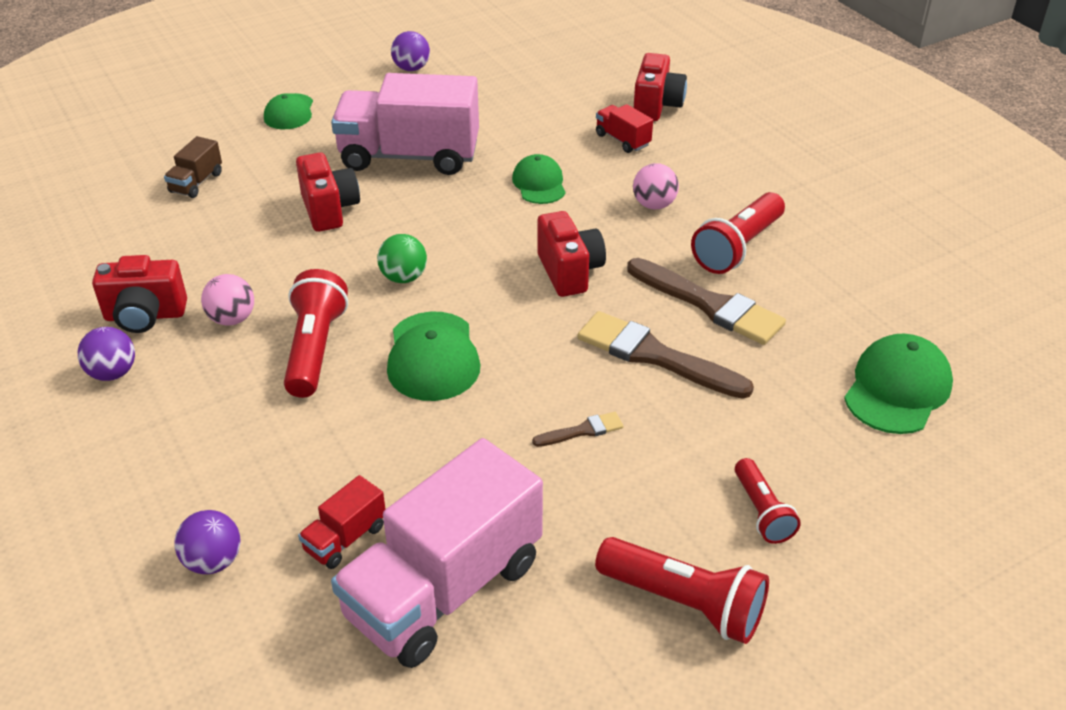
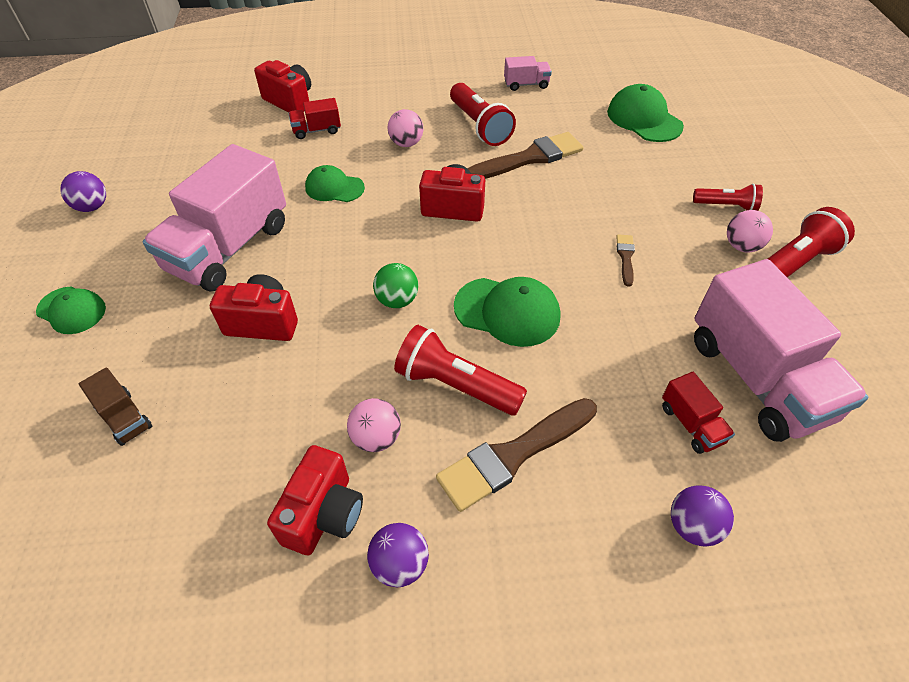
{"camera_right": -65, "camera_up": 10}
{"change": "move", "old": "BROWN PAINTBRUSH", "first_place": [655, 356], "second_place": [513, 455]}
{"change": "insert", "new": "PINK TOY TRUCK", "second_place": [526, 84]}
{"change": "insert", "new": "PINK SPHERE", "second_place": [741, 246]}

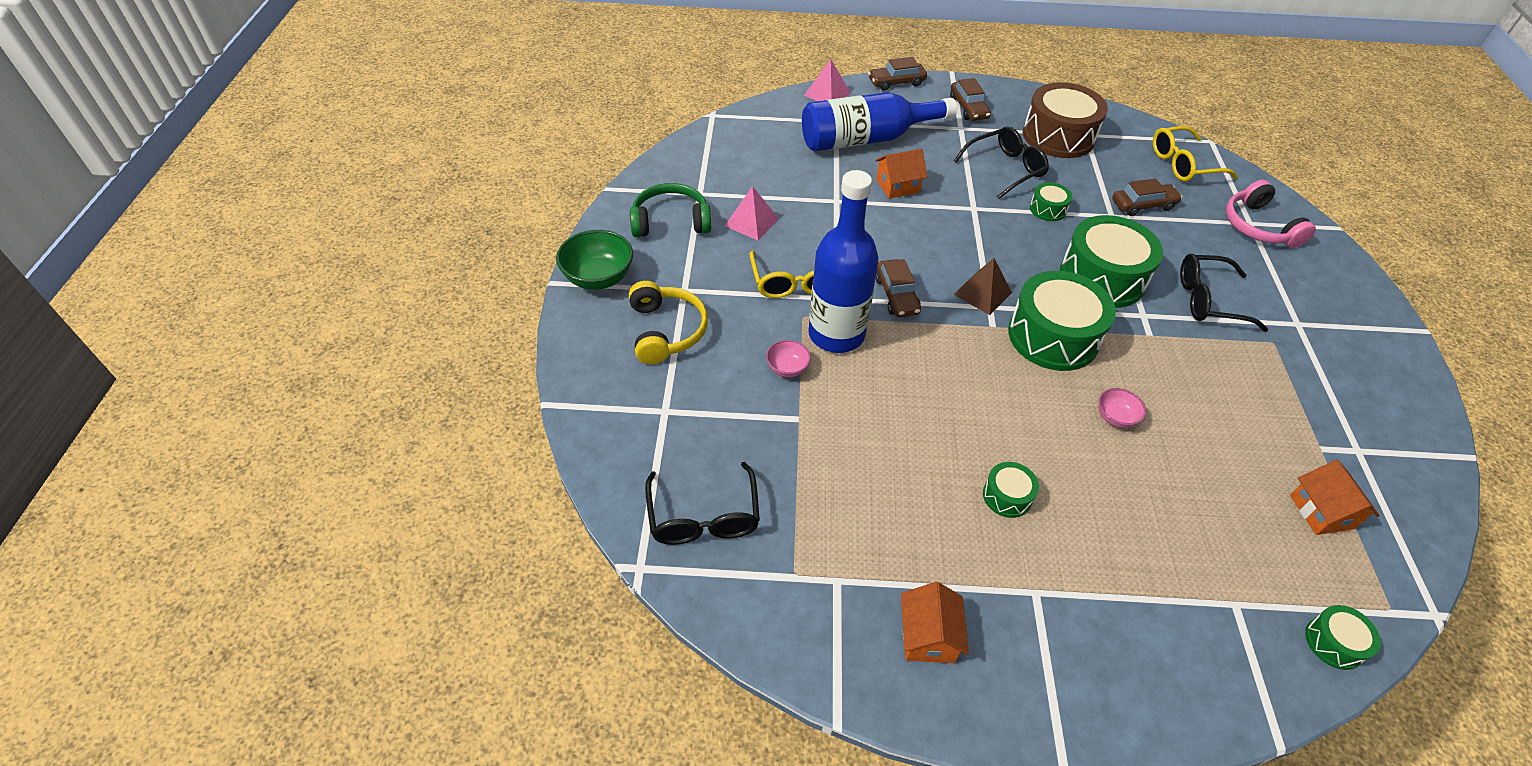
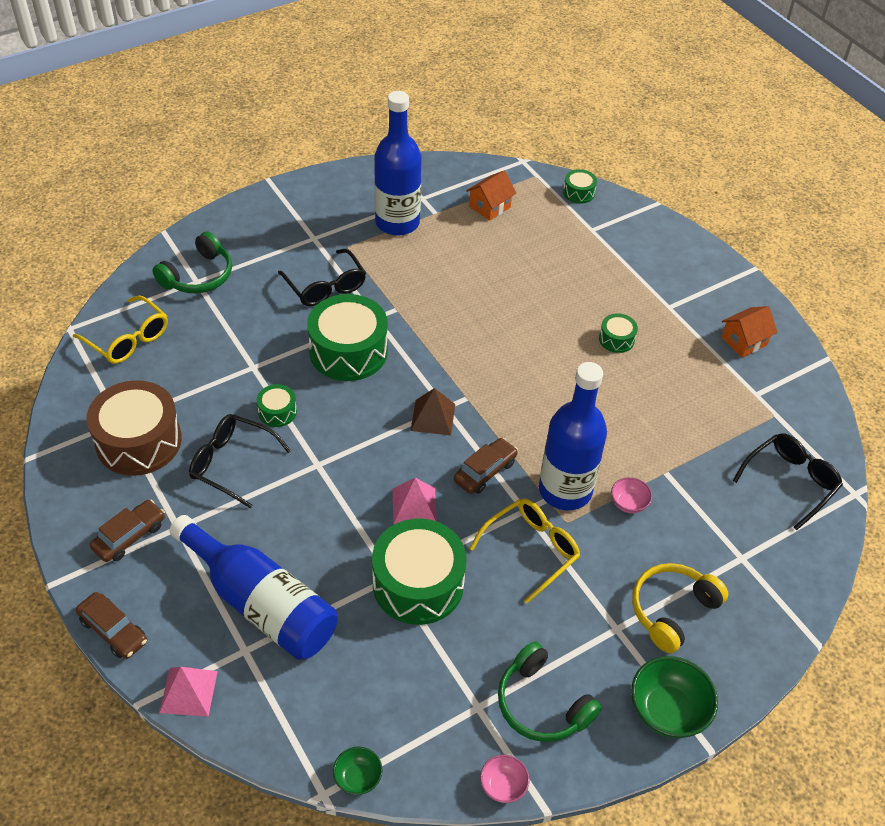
{"camera_right": -125, "camera_up": 0}
{"change": "delete", "old": "ORANGE COTTAGE", "first_place": [898, 186]}
{"change": "delete", "old": "BROWN AUTOMOBILE", "first_place": [1143, 205]}
{"change": "recolor", "old": "PINK OVER-EAR HEADPHONES", "new": "LEAF-GREEN OVER-EAR HEADPHONES", "first_place": [1258, 226], "second_place": [198, 276]}
{"change": "move", "old": "PINK SOLID PYRAMID", "first_place": [751, 222], "second_place": [414, 506]}
{"change": "move", "old": "LEAF-GREEN DRUM", "first_place": [1053, 336], "second_place": [418, 584]}
{"change": "move", "old": "PINK SERVING BOWL", "first_place": [1115, 417], "second_place": [503, 786]}
{"change": "insert", "new": "BLUE BOTTLE", "second_place": [397, 223]}
{"change": "insert", "new": "LEAF-GREEN SERVING BOWL", "second_place": [358, 778]}

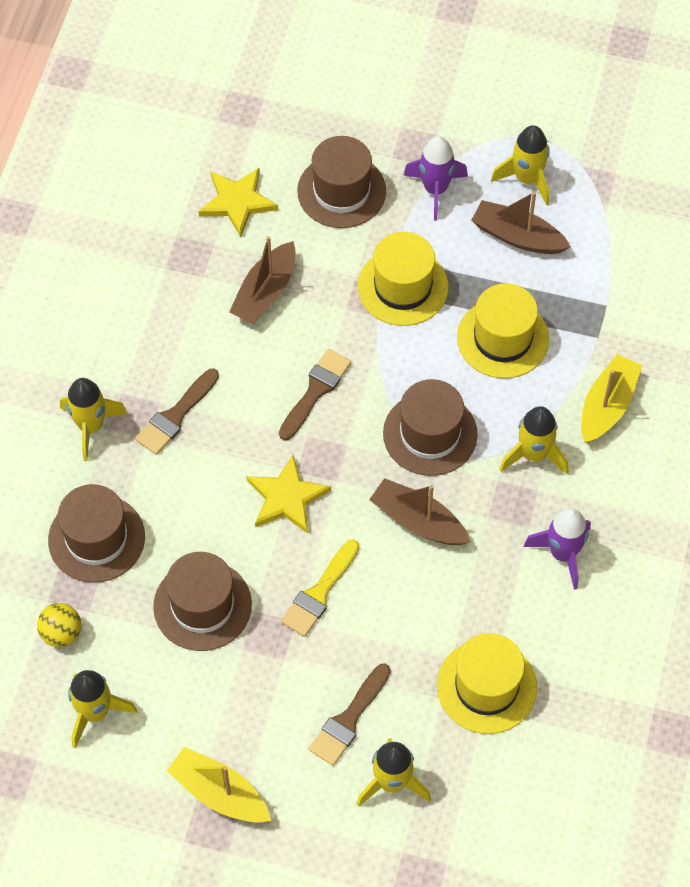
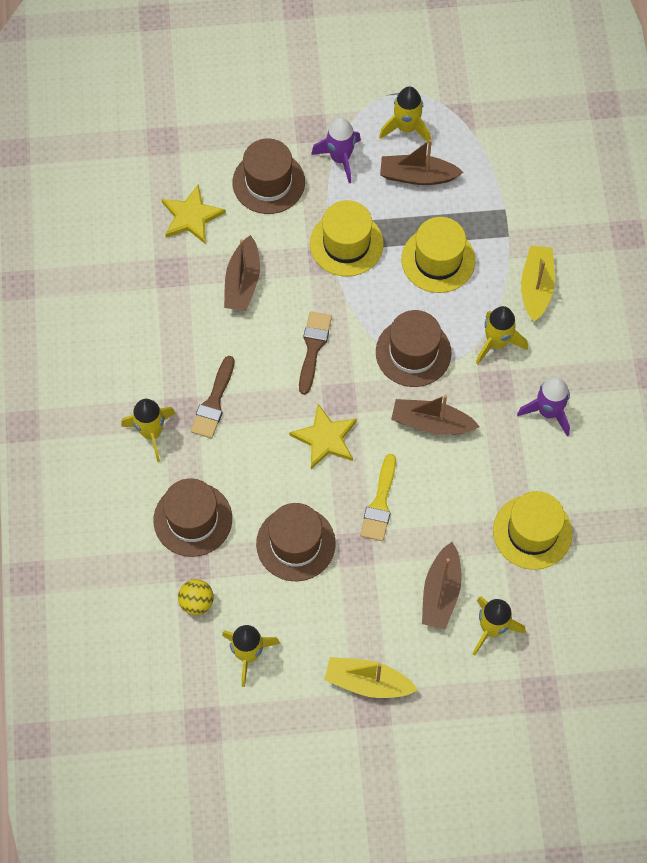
{"camera_right": -20, "camera_up": 5}
{"change": "replace", "old": "BROWN PAINTBRUSH", "new": "BROWN TOY BOAT", "first_place": [349, 719], "second_place": [441, 592]}

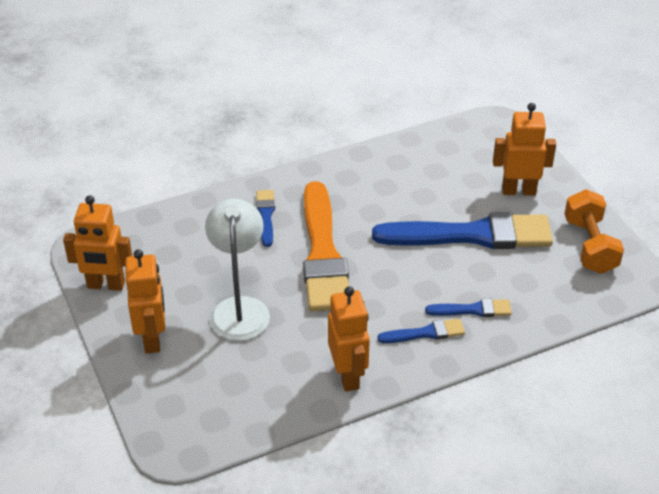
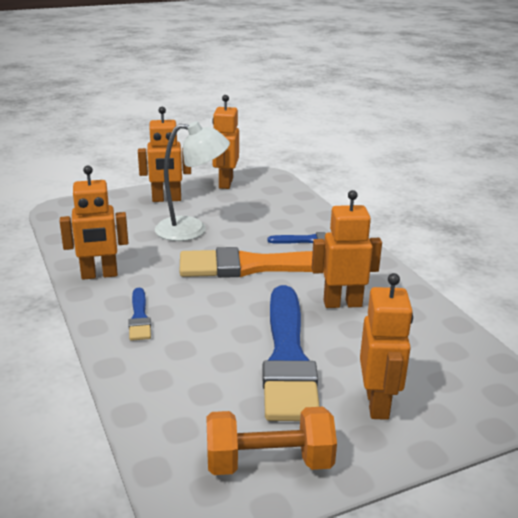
{"camera_right": 90, "camera_up": -15}
{"change": "delete", "old": "BLUE PAINTBRUSH", "first_place": [473, 310]}
{"change": "insert", "new": "ORANGE TOY ROBOT", "second_place": [342, 303]}

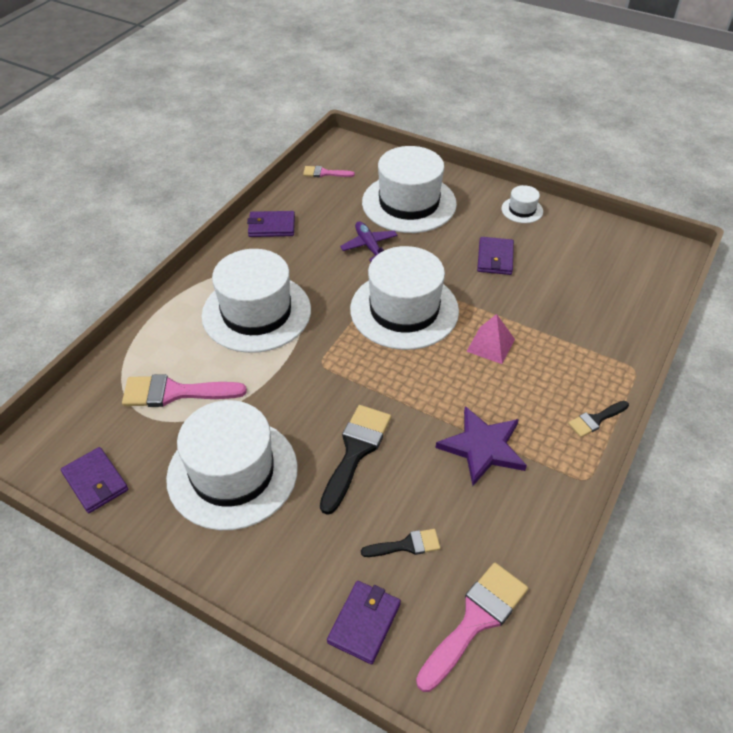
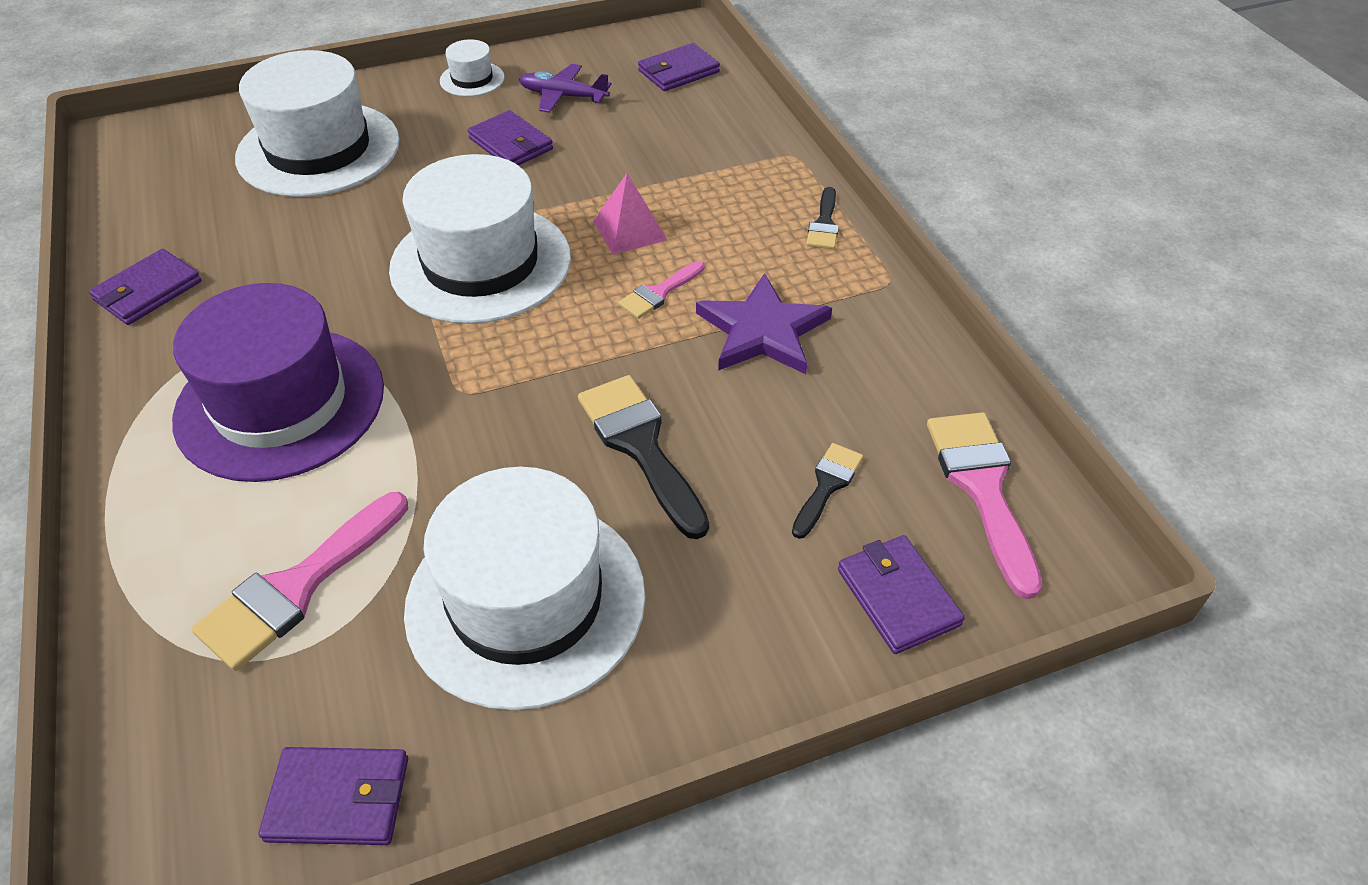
{"camera_right": -50, "camera_up": 0}
{"change": "move", "old": "PINK PAINTBRUSH", "first_place": [324, 173], "second_place": [659, 293]}
{"change": "move", "old": "VIOLET AEROPLANE", "first_place": [369, 246], "second_place": [563, 96]}
{"change": "recolor", "old": "WHITE HAT", "new": "VIOLET HAT", "first_place": [256, 312], "second_place": [280, 403]}
{"change": "insert", "new": "VIOLET WALLET", "second_place": [678, 71]}

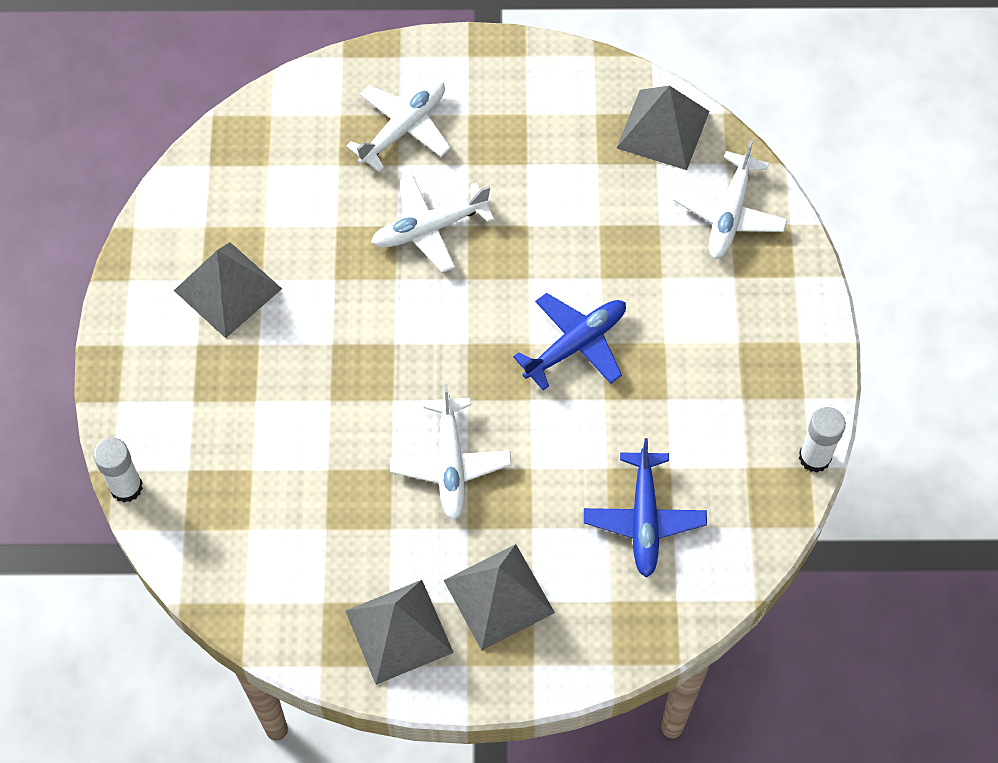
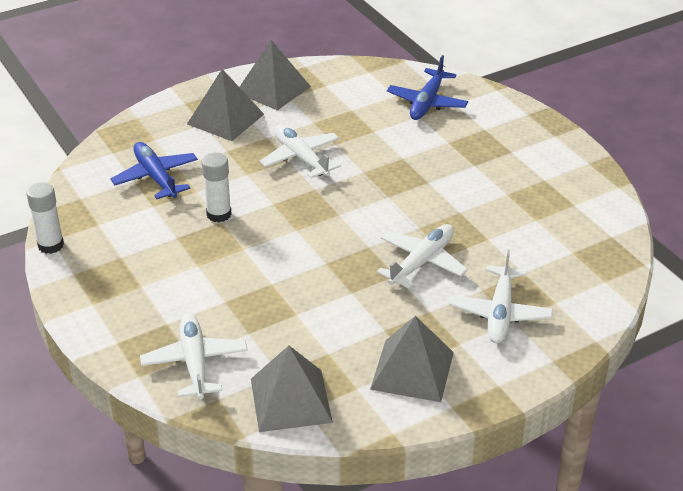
{"camera_right": 150, "camera_up": -25}
{"change": "move", "old": "GRAY SOLID PYRAMID", "first_place": [227, 289], "second_place": [412, 370]}
{"change": "move", "old": "BLUE AEROPLANE", "first_place": [575, 345], "second_place": [427, 102]}
{"change": "move", "old": "WHITE STICK OF GLUE", "first_place": [126, 487], "second_place": [219, 214]}

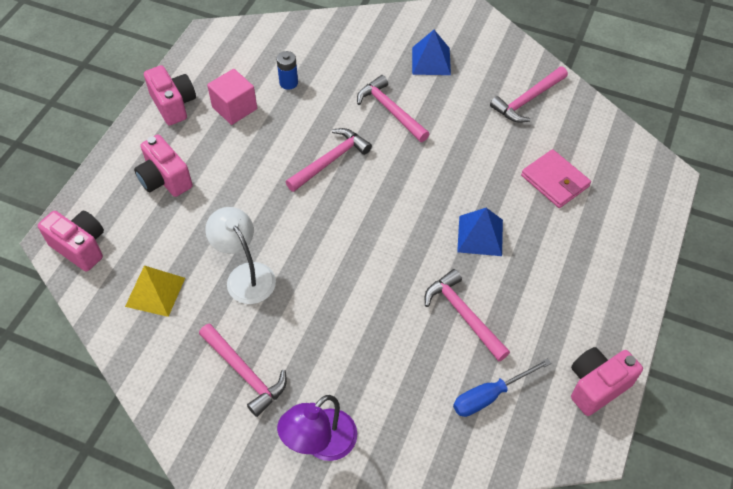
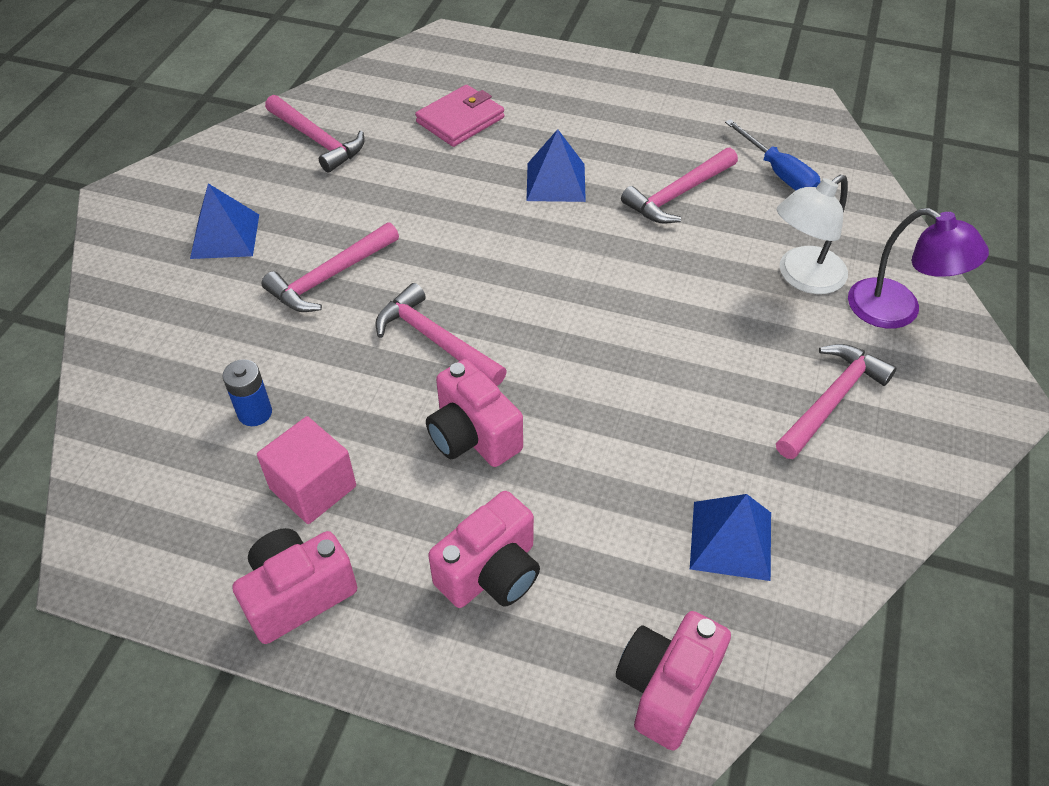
{"camera_right": -95, "camera_up": -5}
{"change": "move", "old": "WHITE LAMP", "first_place": [245, 275], "second_place": [802, 277]}
{"change": "recolor", "old": "BRIGHT YELLOW SOLID PYRAMID", "new": "BLUE SOLID PYRAMID", "first_place": [155, 292], "second_place": [731, 540]}
{"change": "move", "old": "PINK CAMERA", "first_place": [596, 386], "second_place": [473, 436]}

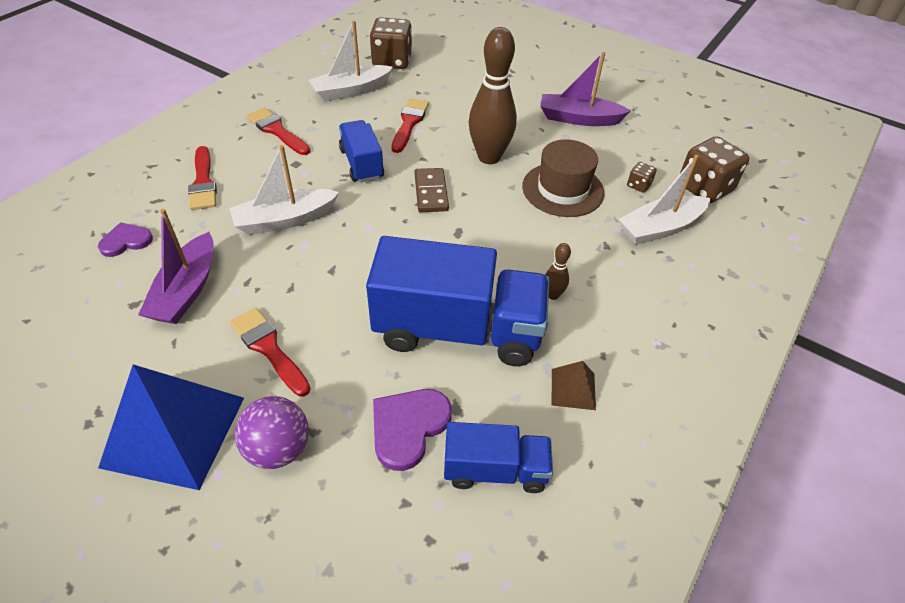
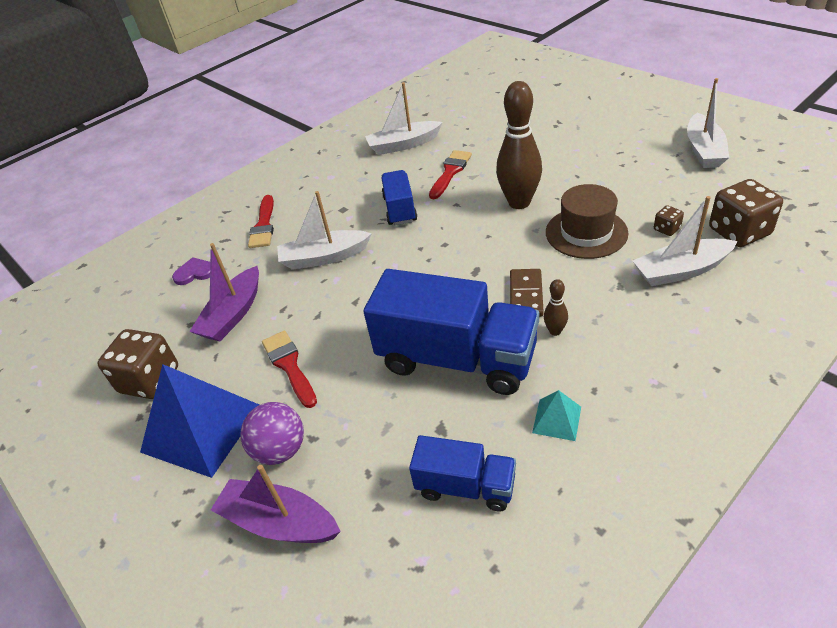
{"camera_right": 20, "camera_up": -5}
{"change": "move", "old": "BROWN DICE", "first_place": [392, 61], "second_place": [150, 380]}
{"change": "move", "old": "VIOLET TOY BOAT", "first_place": [578, 119], "second_place": [279, 522]}
{"change": "delete", "old": "RED PAINTBRUSH", "first_place": [277, 131]}
{"change": "move", "old": "BROWN DOMINO", "first_place": [431, 192], "second_place": [526, 295]}
{"change": "recolor", "old": "BROWN SOLID PYRAMID", "new": "TURQUOISE SOLID PYRAMID", "first_place": [573, 389], "second_place": [556, 419]}
{"change": "delete", "old": "VIOLET LOVE HEART", "first_place": [408, 427]}
{"change": "insert", "new": "WHITE TOY BOAT", "second_place": [704, 150]}

